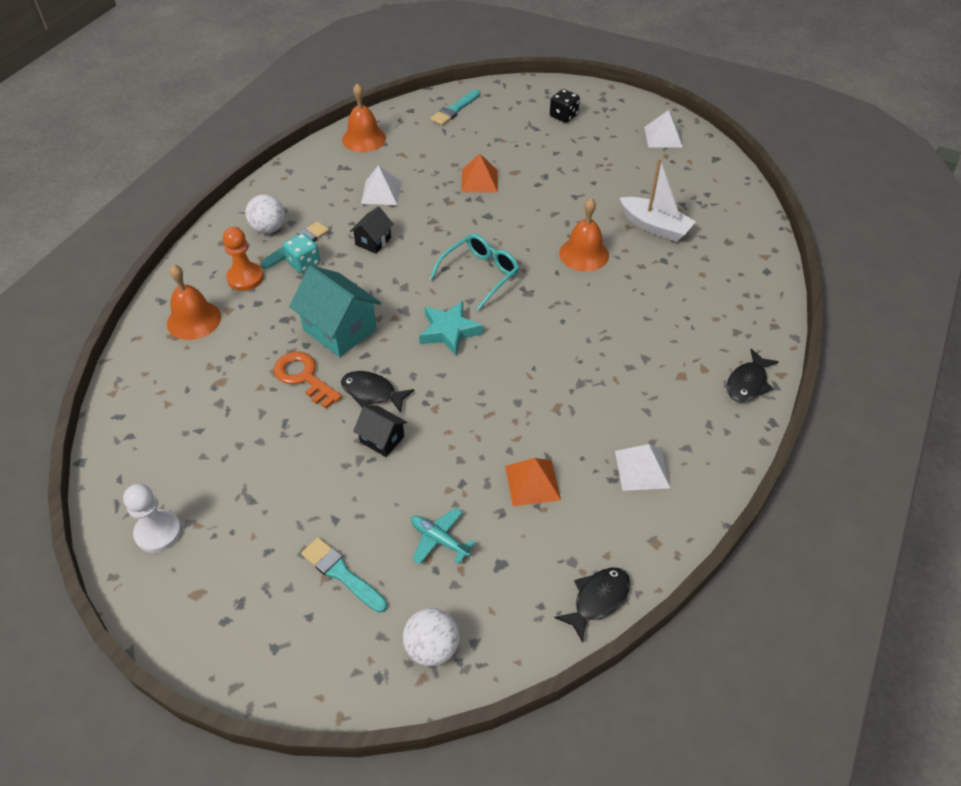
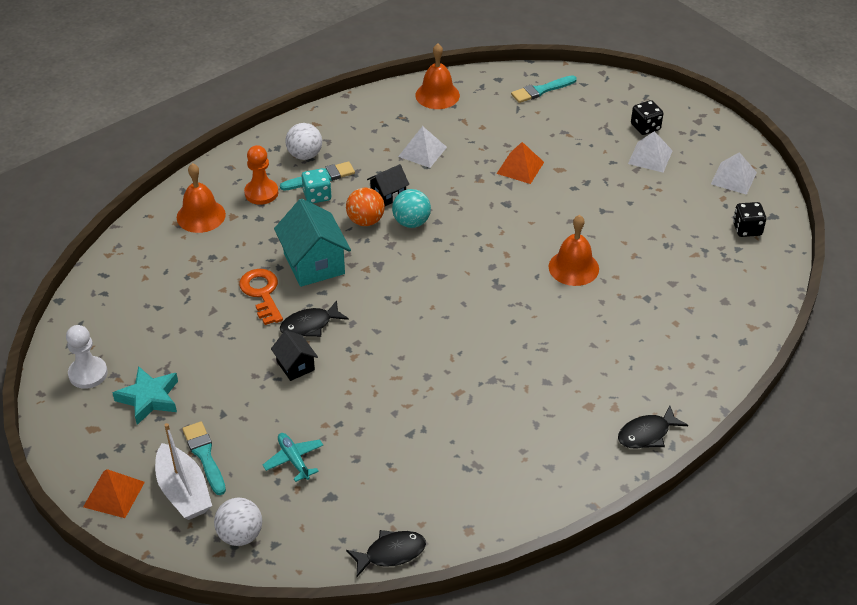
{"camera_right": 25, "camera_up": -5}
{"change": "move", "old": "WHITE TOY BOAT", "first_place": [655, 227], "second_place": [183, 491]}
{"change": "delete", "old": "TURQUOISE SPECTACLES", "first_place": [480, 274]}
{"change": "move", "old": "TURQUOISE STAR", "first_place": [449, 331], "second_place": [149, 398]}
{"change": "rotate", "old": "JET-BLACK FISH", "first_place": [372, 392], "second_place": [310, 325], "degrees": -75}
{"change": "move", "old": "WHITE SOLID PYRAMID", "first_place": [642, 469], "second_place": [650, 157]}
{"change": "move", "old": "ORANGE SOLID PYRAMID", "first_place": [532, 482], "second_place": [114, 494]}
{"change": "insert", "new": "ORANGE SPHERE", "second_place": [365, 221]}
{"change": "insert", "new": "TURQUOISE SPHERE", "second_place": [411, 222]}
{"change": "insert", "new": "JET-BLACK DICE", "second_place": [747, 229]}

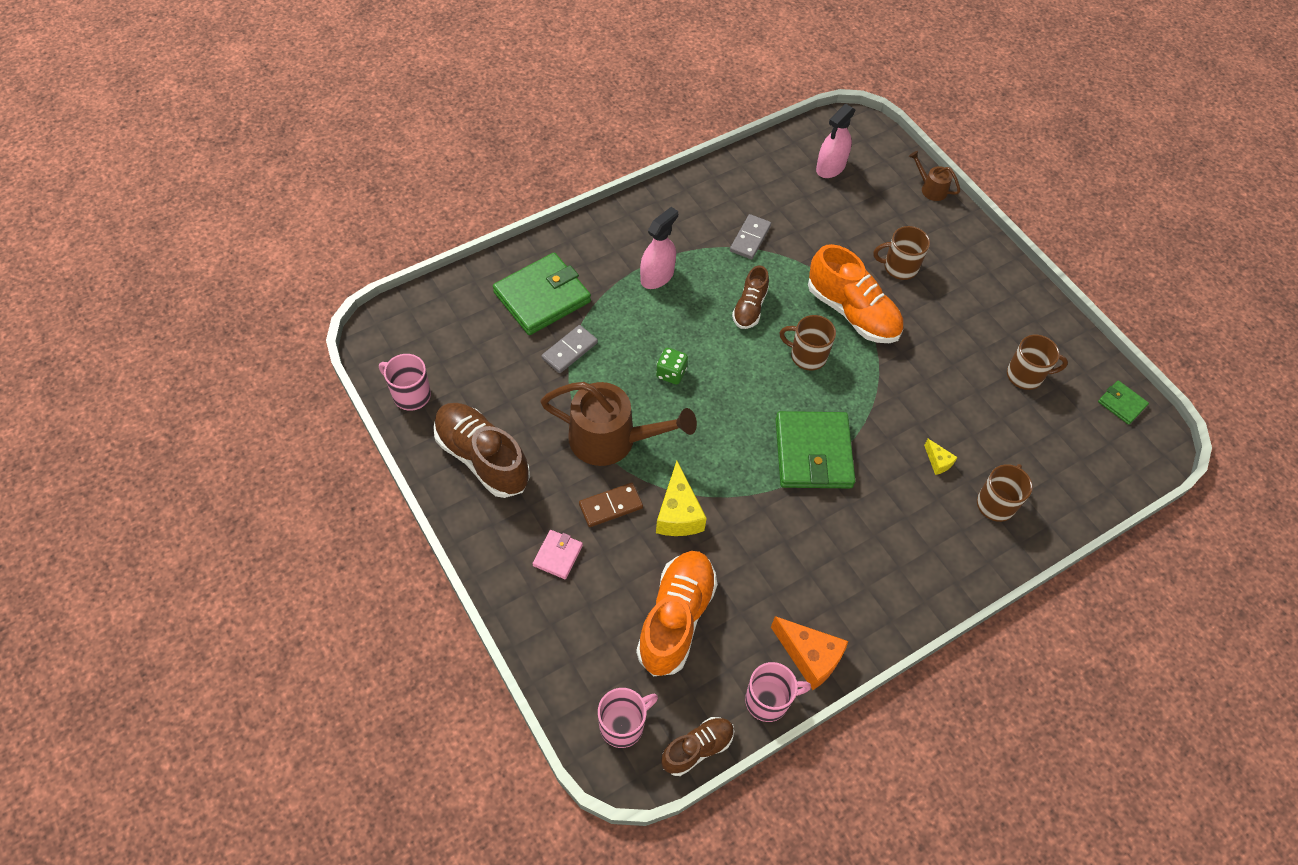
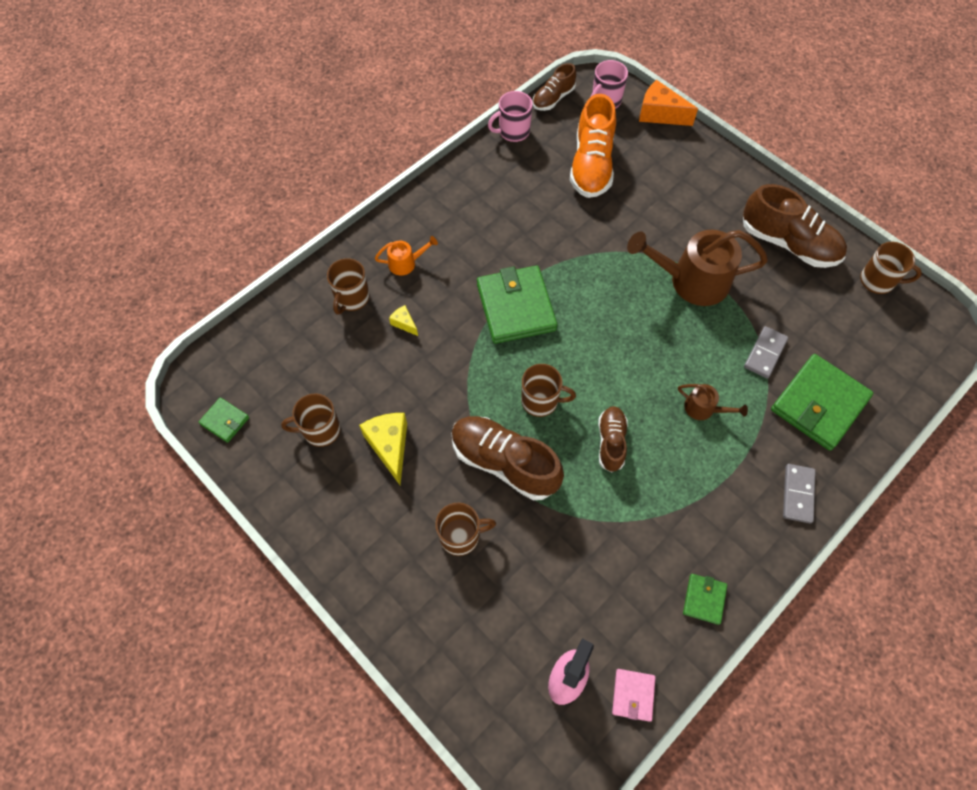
{"camera_right": 170, "camera_up": 5}
{"change": "move", "old": "BROWN SPRINKLING CAN", "first_place": [930, 188], "second_place": [704, 409]}
{"change": "delete", "old": "PINK SPRAY BOTTLE", "first_place": [657, 276]}
{"change": "move", "old": "GRAY DOMINO", "first_place": [750, 238], "second_place": [798, 494]}
{"change": "recolor", "old": "ORANGE SHOE", "new": "BROWN SHOE", "first_place": [852, 312], "second_place": [504, 463]}
{"change": "delete", "old": "LEAF-GREEN DICE", "first_place": [671, 373]}
{"change": "recolor", "old": "PINK TEA MUG", "new": "BROWN TEA MUG", "first_place": [410, 394], "second_place": [878, 281]}
{"change": "move", "old": "BRIGHT YELLOW CHEESE WEDGE", "first_place": [678, 513], "second_place": [389, 446]}
{"change": "delete", "old": "BROWN DOMINO", "first_place": [611, 506]}
{"change": "move", "old": "PINK WALLET", "first_place": [558, 555], "second_place": [633, 695]}
{"change": "move", "old": "ORANGE CHEESE WEDGE", "first_place": [809, 657], "second_place": [660, 114]}
{"change": "insert", "new": "ORANGE SPRINKLING CAN", "second_place": [406, 263]}
{"change": "insert", "new": "LEAF-GREEN WALLET", "second_place": [704, 599]}

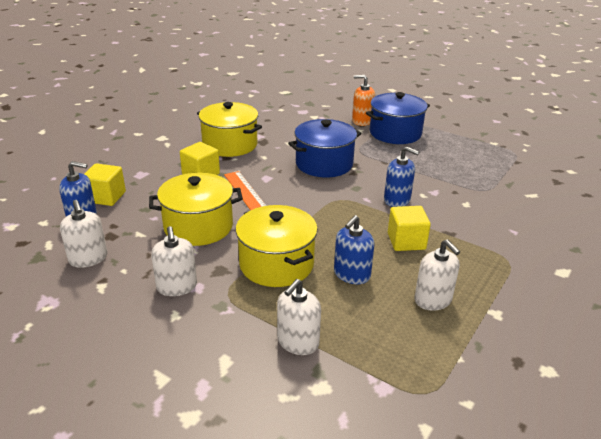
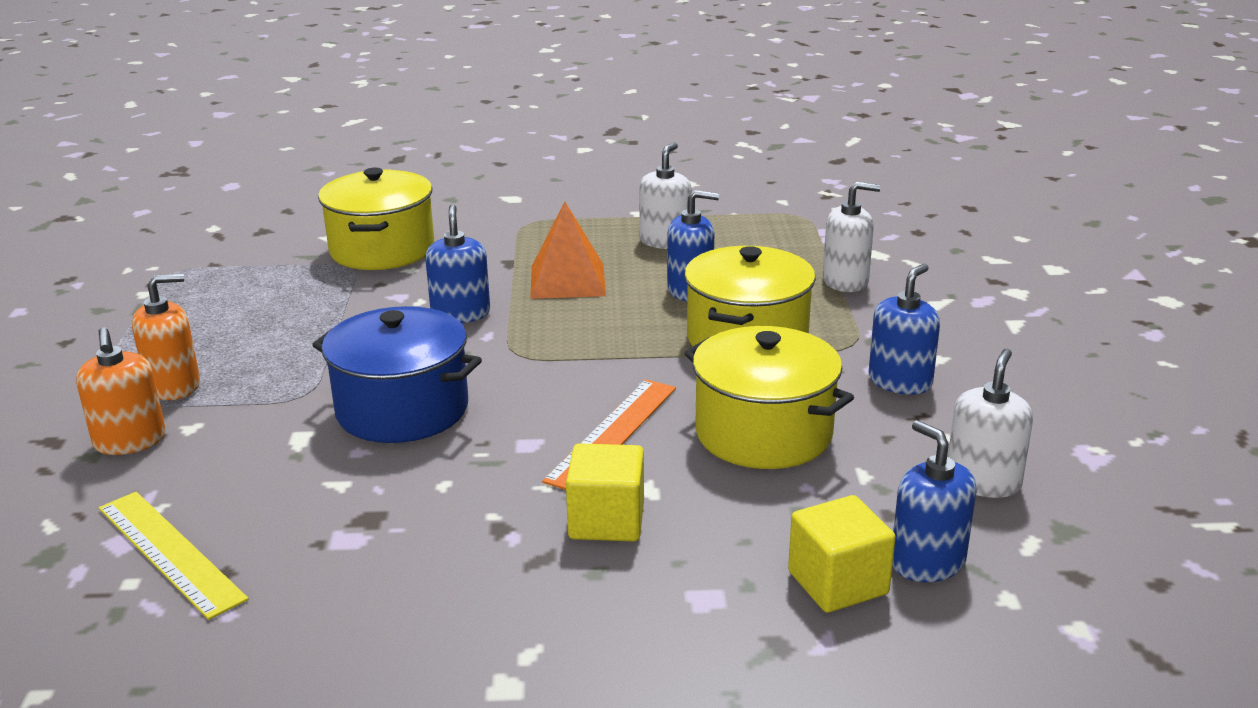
{"camera_right": -125, "camera_up": -5}
{"change": "replace", "old": "BLUE COOKING POT", "new": "ORANGE SOAP PUMP", "first_place": [395, 133], "second_place": [174, 386]}
{"change": "move", "old": "BRIGHT YELLOW COOKING POT", "first_place": [230, 144], "second_place": [382, 249]}
{"change": "replace", "old": "BRIGHT YELLOW SOLID CUBE", "new": "ORANGE SOLID PYRAMID", "first_place": [406, 241], "second_place": [568, 281]}
{"change": "recolor", "old": "WHITE SOAP PUMP", "new": "BLUE SOAP PUMP", "first_place": [177, 286], "second_place": [900, 381]}
{"change": "insert", "new": "BRIGHT YELLOW STRAIGHTEDGE", "second_place": [170, 552]}

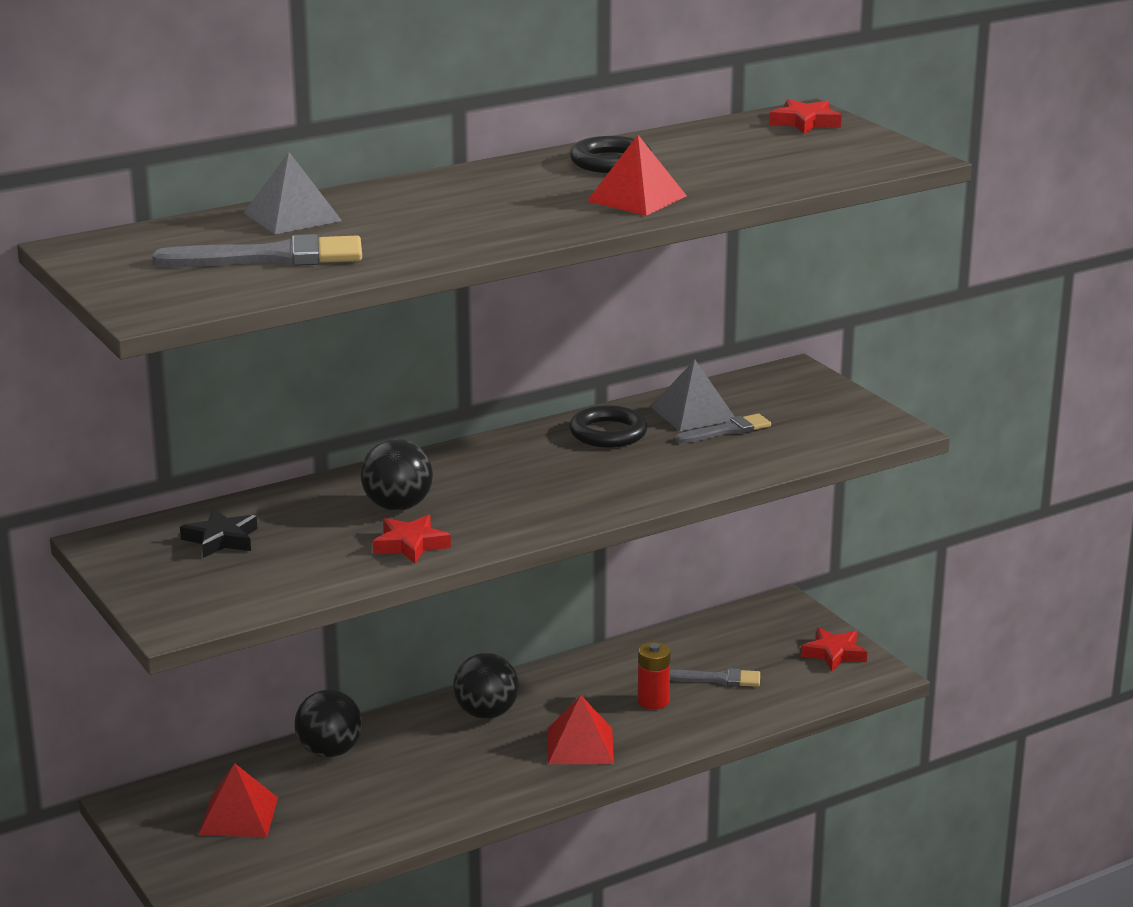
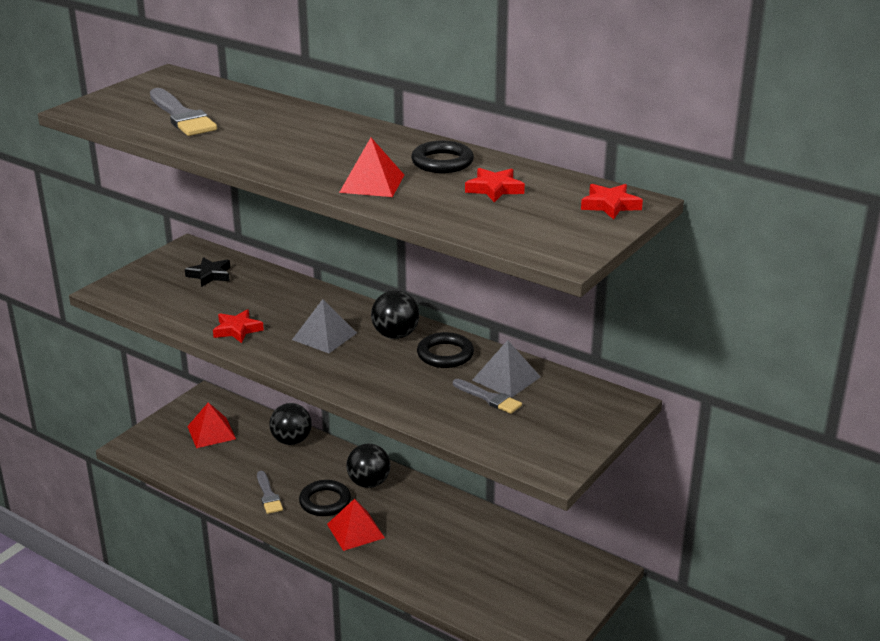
{"camera_right": 65, "camera_up": 5}
{"change": "move", "old": "GRAY SOLID PYRAMID", "first_place": [292, 216], "second_place": [324, 336]}
{"change": "move", "old": "JET-BLACK SPHERE", "first_place": [397, 507], "second_place": [395, 335]}
{"change": "move", "old": "RED STAR", "first_place": [834, 654], "second_place": [494, 189]}
{"change": "delete", "old": "RED POWER CELL", "first_place": [653, 701]}
{"change": "move", "old": "GRAY PAINTBRUSH", "first_place": [718, 679], "second_place": [268, 495]}
{"change": "insert", "new": "JET-BLACK RING", "second_place": [325, 501]}

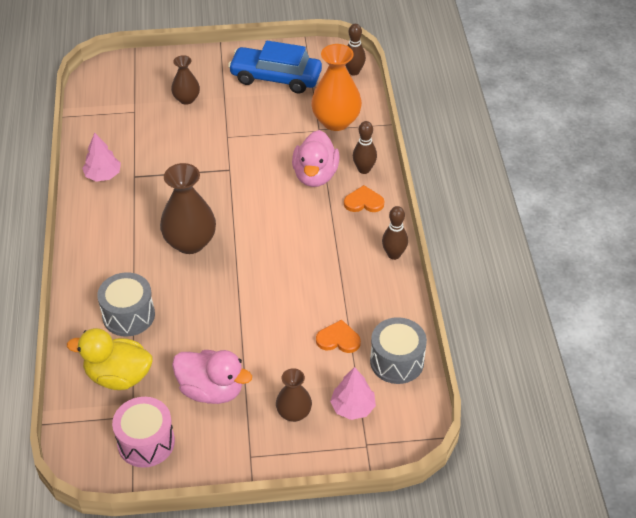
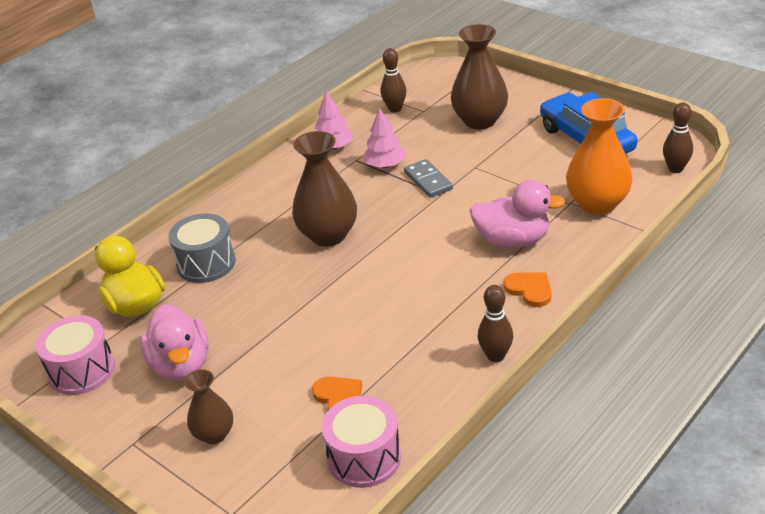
{"camera_right": 50, "camera_up": -10}
{"change": "resize", "old": "BROWN FLOWER VASE", "first_place": [186, 99], "second_place": [480, 121], "factor": 1.73}
{"change": "move", "old": "BROWN TENPIN", "first_place": [364, 169], "second_place": [395, 109]}
{"change": "rotate", "old": "PINK DUCK", "first_place": [315, 175], "second_place": [512, 240], "degrees": -135}
{"change": "recolor", "old": "GRAY DRUM", "new": "PINK DRUM", "first_place": [397, 361], "second_place": [364, 457]}
{"change": "move", "old": "PINK FIR TREE", "first_place": [353, 407], "second_place": [385, 165]}
{"change": "insert", "new": "GRAY DOMINO", "second_place": [428, 181]}

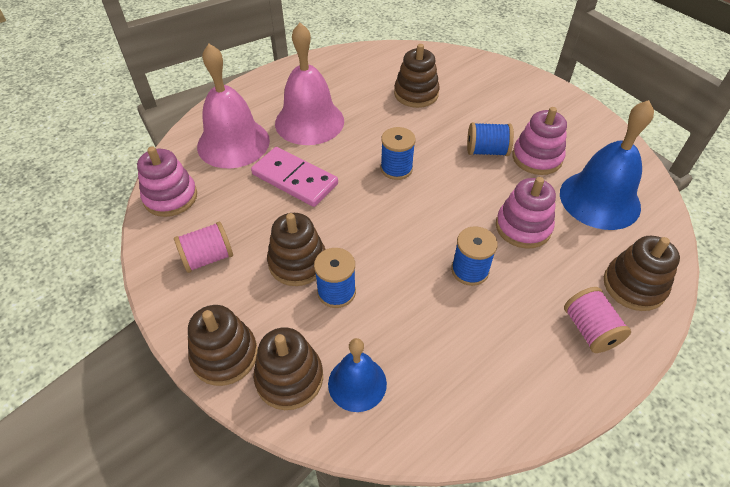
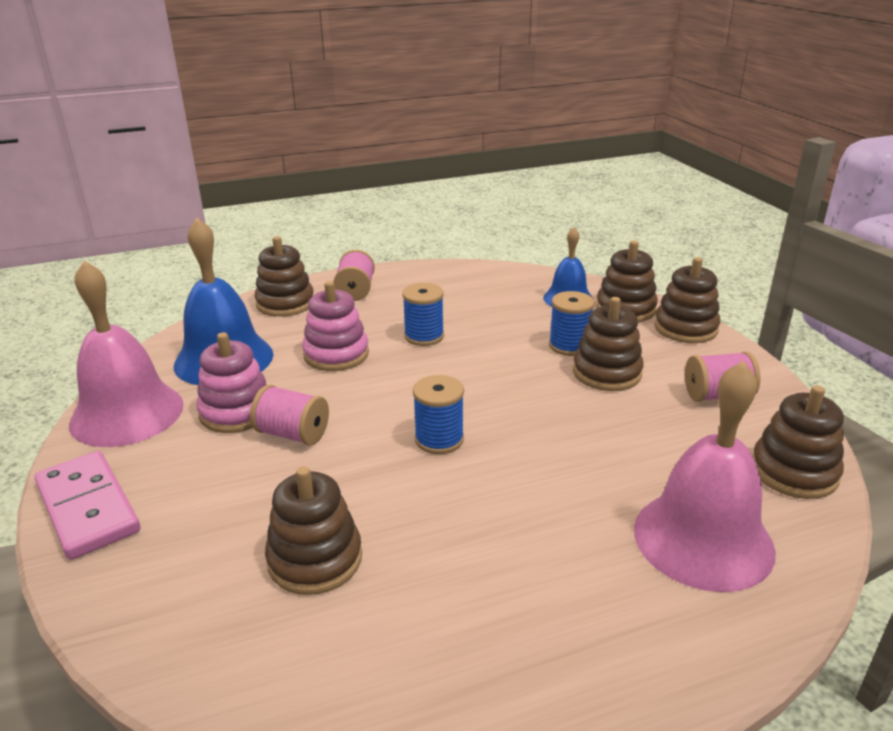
{"camera_right": -160, "camera_up": -20}
{"change": "move", "old": "PINK HAND BELL", "first_place": [309, 121], "second_place": [127, 413]}
{"change": "recolor", "old": "BLUE BOBBIN", "new": "PINK BOBBIN", "first_place": [486, 151], "second_place": [292, 434]}
{"change": "recolor", "old": "PINK STACKING RINGS", "new": "BROWN STACKING RINGS", "first_place": [170, 197], "second_place": [794, 472]}
{"change": "move", "old": "PINK DOMINO", "first_place": [294, 179], "second_place": [88, 508]}

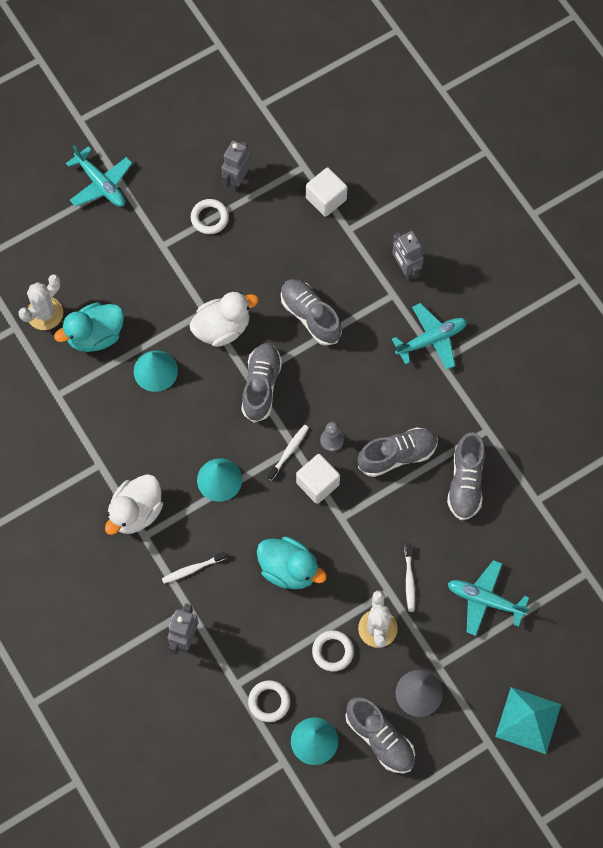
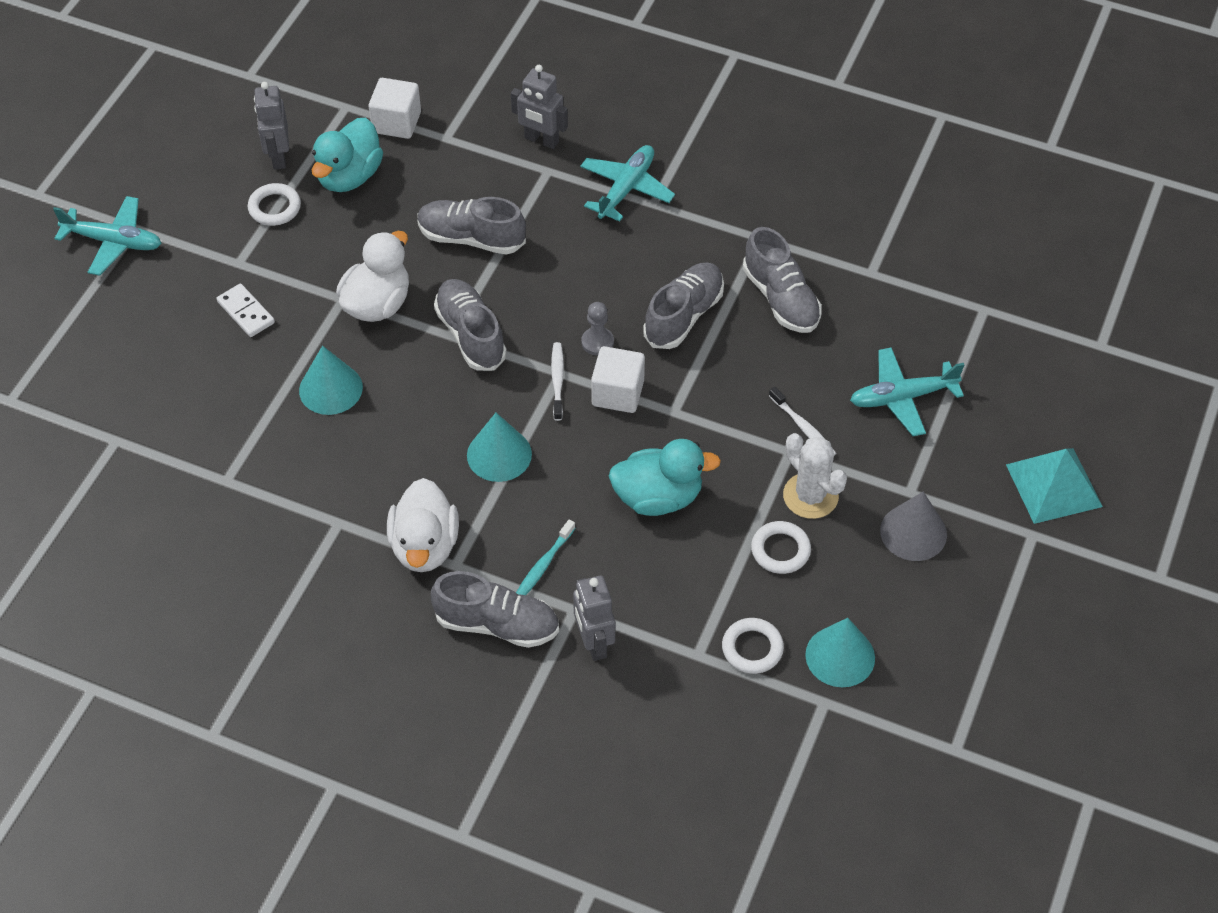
{"camera_right": -35, "camera_up": -15}
{"change": "delete", "old": "WHITE SAGUARO CACTUS", "first_place": [45, 313]}
{"change": "move", "old": "TURQUOISE DUCK", "first_place": [95, 335], "second_place": [349, 176]}
{"change": "recolor", "old": "WHITE TOOTHBRUSH", "new": "TURQUOISE TOOTHBRUSH", "first_place": [192, 569], "second_place": [543, 565]}
{"change": "move", "old": "GRAY SHOE", "first_place": [380, 738], "second_place": [497, 624]}
{"change": "insert", "new": "WHITE DOMINO", "second_place": [246, 312]}

